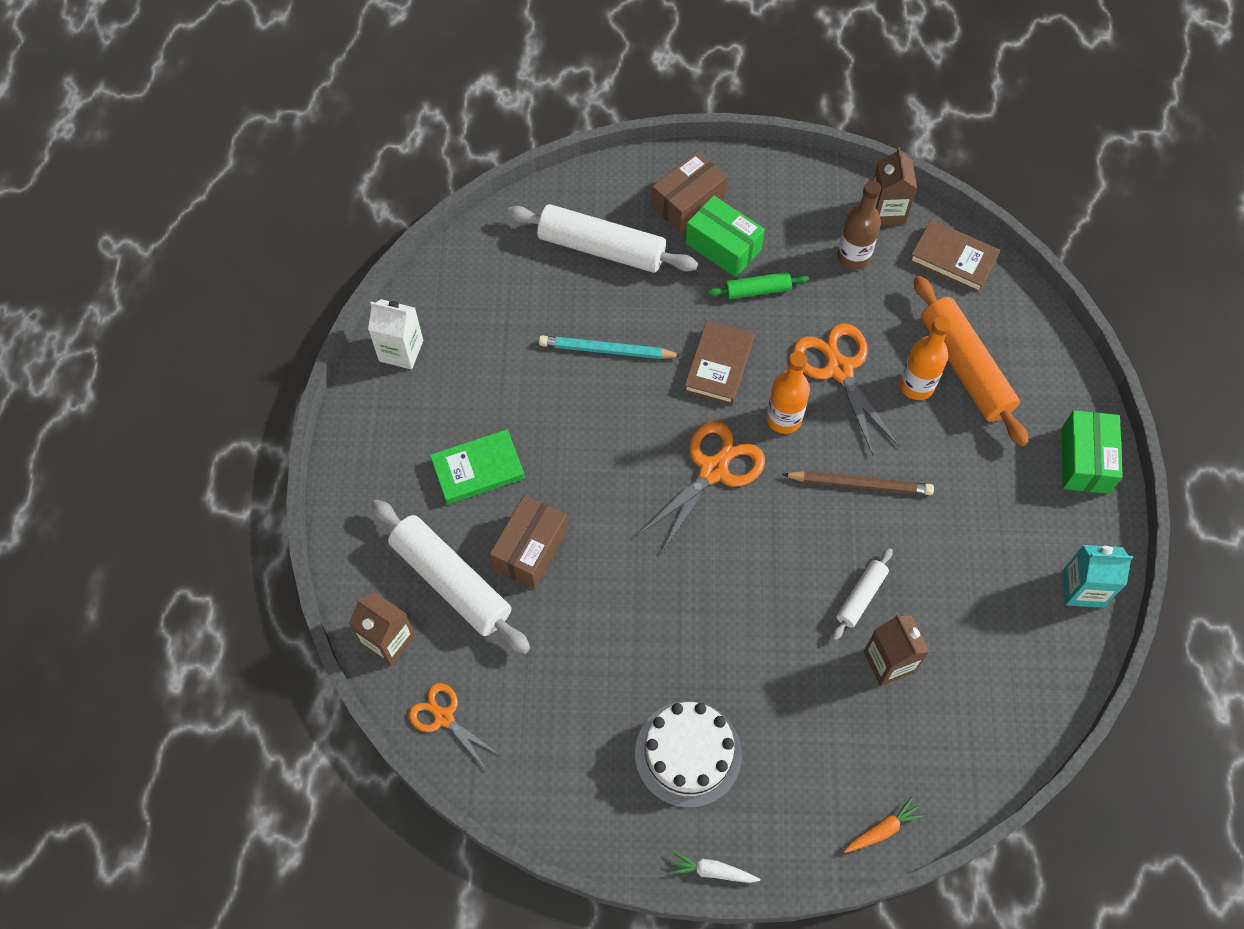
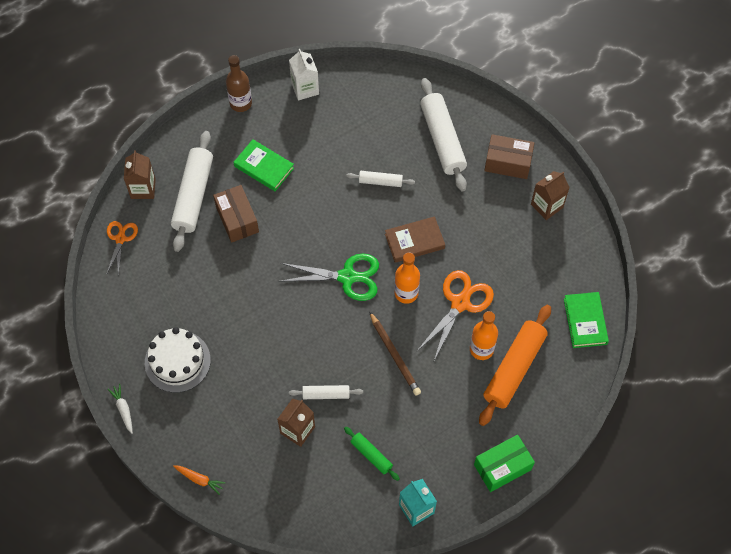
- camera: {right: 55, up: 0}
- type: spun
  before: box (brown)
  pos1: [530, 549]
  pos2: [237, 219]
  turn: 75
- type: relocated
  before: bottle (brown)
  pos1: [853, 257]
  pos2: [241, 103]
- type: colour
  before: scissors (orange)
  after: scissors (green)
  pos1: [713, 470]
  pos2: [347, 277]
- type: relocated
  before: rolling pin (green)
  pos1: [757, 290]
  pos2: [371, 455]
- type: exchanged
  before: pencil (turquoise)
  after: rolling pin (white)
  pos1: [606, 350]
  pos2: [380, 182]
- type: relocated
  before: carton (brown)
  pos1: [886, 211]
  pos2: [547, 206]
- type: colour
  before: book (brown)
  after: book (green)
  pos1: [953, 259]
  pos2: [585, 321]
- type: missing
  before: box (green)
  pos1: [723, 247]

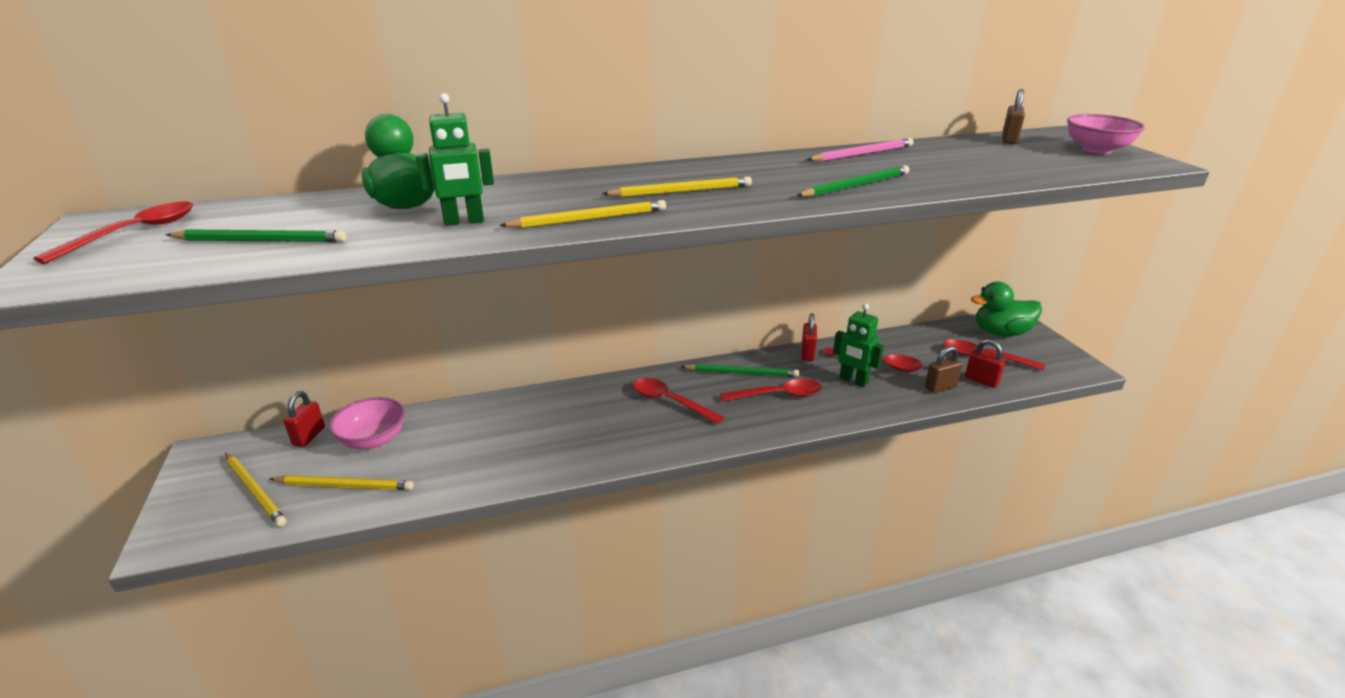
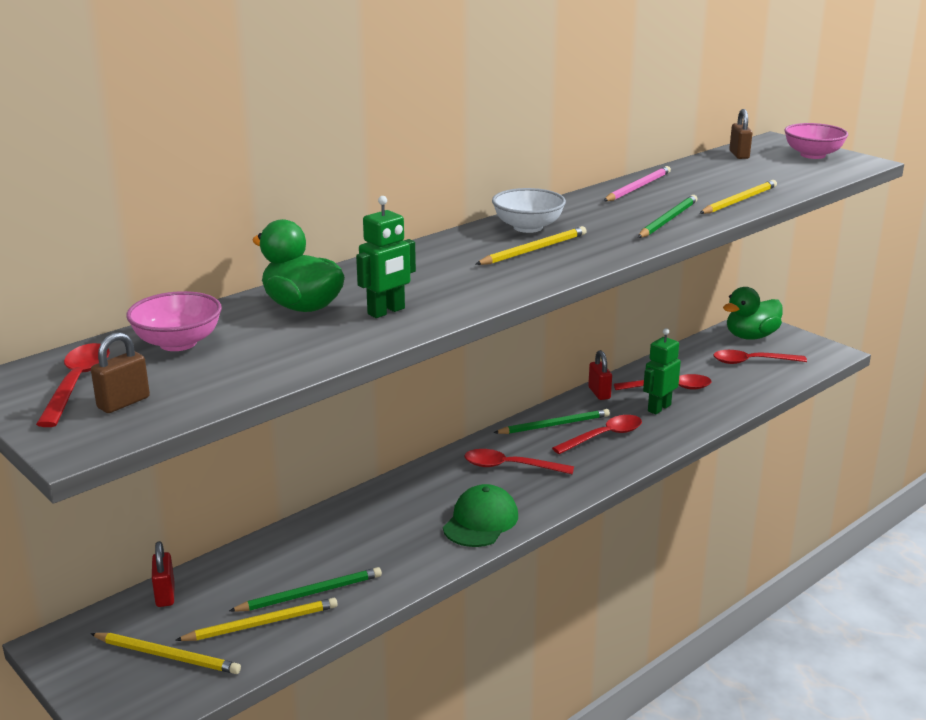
- camera: {right: -25, up: -5}
- type: relocated
  before: padlock (brown)
  pos1: [940, 387]
  pos2: [123, 403]
- type: relocated
  before: bowl (pink)
  pos1: [373, 440]
  pos2: [178, 343]
- type: relocated
  before: pencil (green)
  pos1: [261, 241]
  pos2: [310, 593]
- type: appeared
  after: cap (green)
  pos2: [480, 521]
- type: appeared
  after: bowl (white)
  pos2: [528, 227]
- type: spun
  before: robot (green)
  pos1: [853, 381]
  pos2: [658, 408]
  turn: 120
- type: relocated
  before: pencil (yellow)
  pos1: [589, 219]
  pos2: [739, 201]
- type: missing
  before: padlock (red)
  pos1: [981, 380]

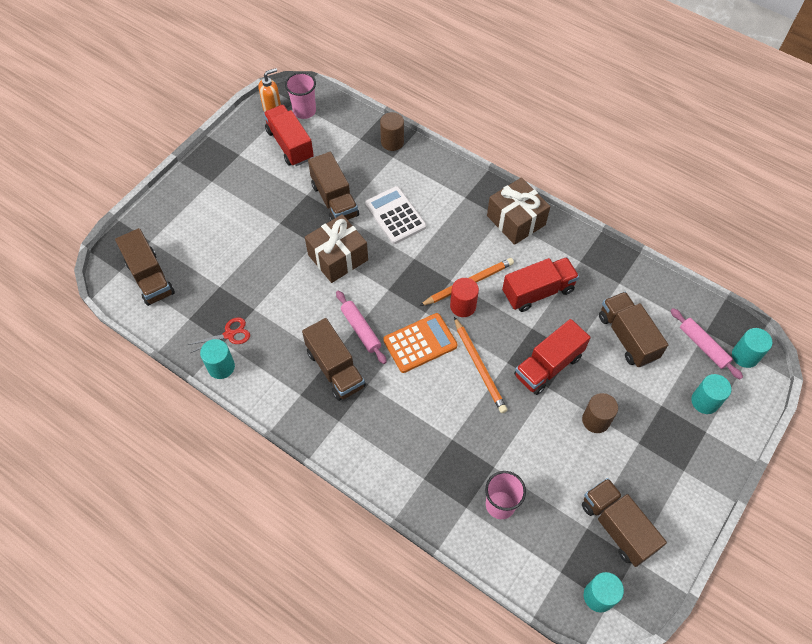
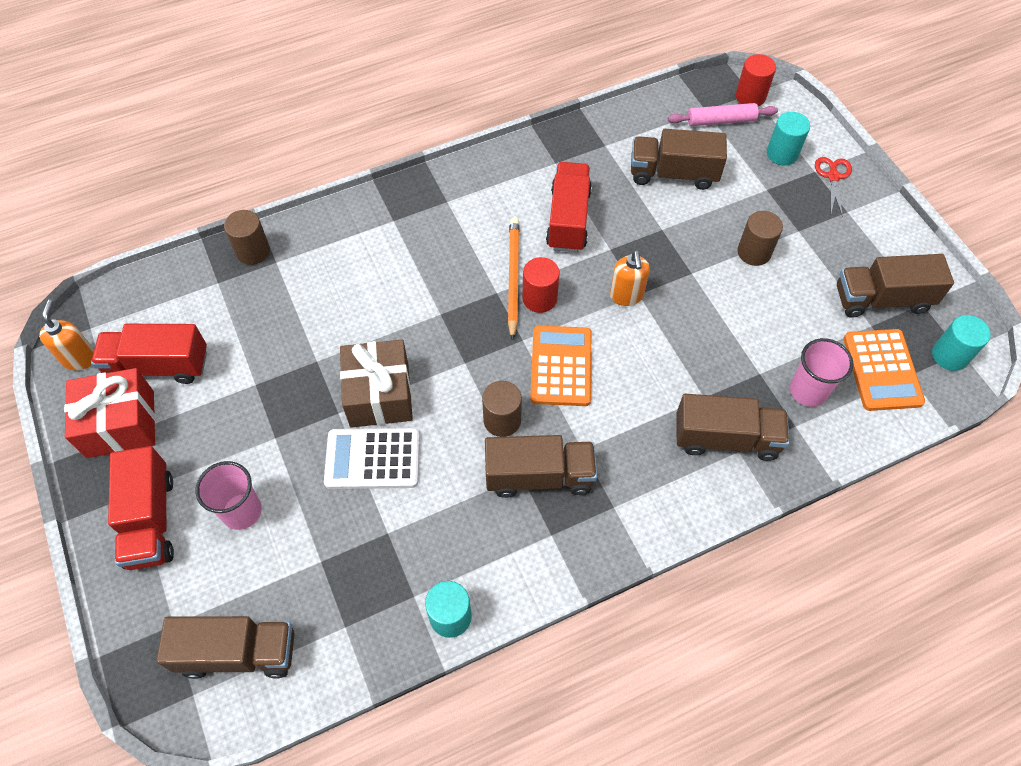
- camera: {right: -60, up: 0}
- type: appeared
  after: gift (red)
  pos2: [120, 424]
- type: relocated
  before: truck (red)
  pos1: [548, 366]
  pos2: [150, 520]
- type: relocated
  before: cup (pink)
  pos1: [304, 111]
  pos2: [242, 511]
- type: relocated
  before: calculator (white)
  pos1: [395, 215]
  pos2: [373, 459]
- type: exchanged
  before: rolling pin (pink)
  after: cylinder (brown)
  pos1: [361, 330]
  pos2: [502, 420]
- type: appeared
  after: soap dispenser (orange)
  pos2: [626, 296]
- type: relocated
  before: truck (brown)
  pos1: [334, 200]
  pos2: [726, 438]
- type: colour
  before: cylinder (turquoise)
  after: cylinder (red)
  pos1: [745, 356]
  pos2: [750, 96]
- type: relocated
  before: scissors (red)
  pos1: [229, 334]
  pos2: [833, 177]
- type: appeared
  after: calculator (orange)
  pos2: [882, 370]
- type: missing
  before: pencil (orange)
  pos1: [479, 366]
- type: missing
  before: gift (brown)
  pos1: [516, 220]

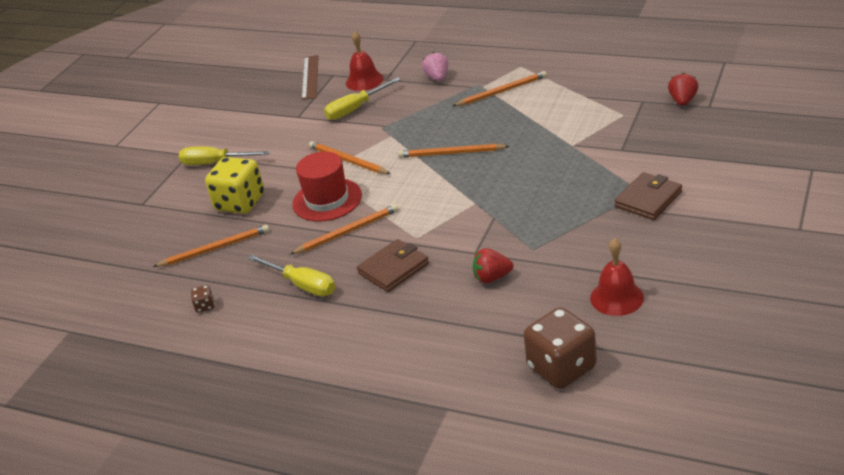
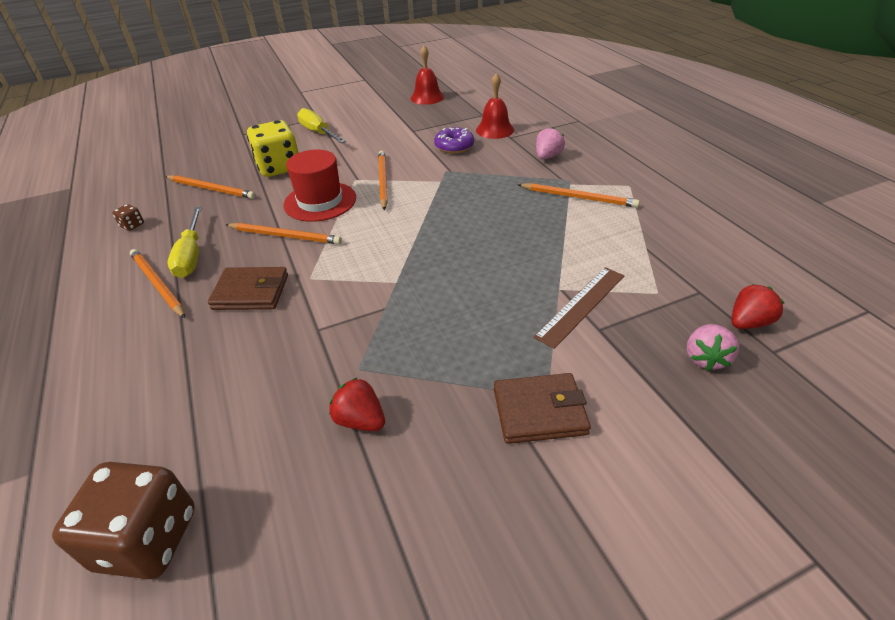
- camera: {right: 40, up: 5}
- type: relocated
  before: pencil (orange)
  pos1: [451, 153]
  pos2: [157, 284]
- type: relocated
  before: strawberry (red)
  pos1: [492, 277]
  pos2: [360, 420]
- type: relocated
  before: bell (red)
  pos1: [616, 297]
  pos2: [427, 97]
- type: exchanged
  before: screwdriver (yellow)
  after: donut (purple)
  pos1: [355, 109]
  pos2: [454, 146]
- type: relocated
  before: ruler (brown)
  pos1: [310, 77]
  pos2: [581, 305]
- type: appeared
  after: strawberry (pink)
  pos2: [705, 358]

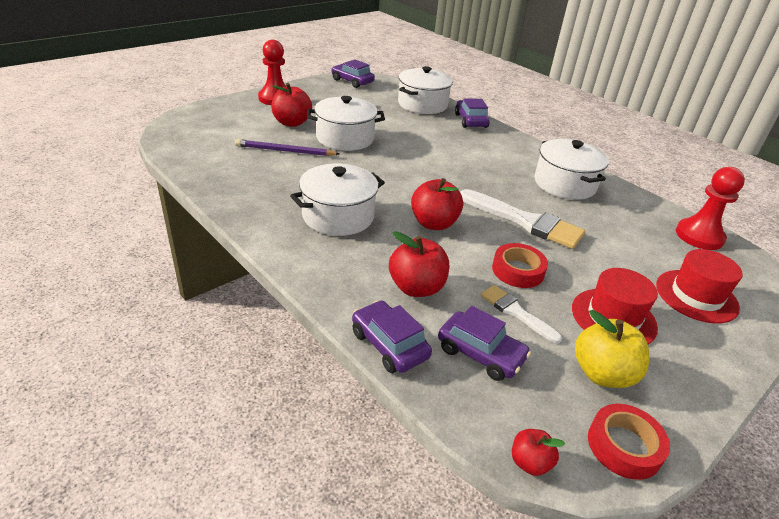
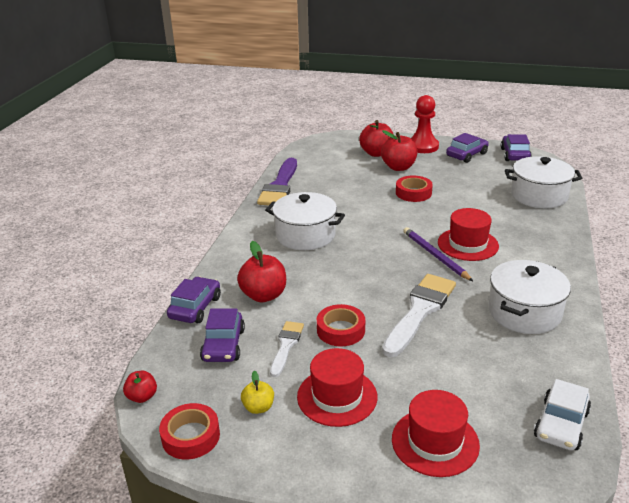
- camera: {right: 60, up: -5}
- type: size
  before: apple (yellow)
  pos1: [602, 373]
  pos2: [258, 407]
  scale: 0.56
- type: appeared
  after: brush (purple)
  pos2: [280, 186]
- type: relocated
  before: apple (red)
  pos1: [434, 223]
  pos2: [376, 153]
- type: spun
  before: brush (white)
  pos1: [525, 221]
  pos2: [420, 311]
  turn: -150
- type: exchanged
  before: pot (white)
  after: tape (red)
  pos1: [345, 138]
  pos2: [413, 193]
- type: relocated
  before: pencil (purple)
  pos1: [285, 151]
  pos2: [435, 255]
- type: appeared
  after: hat (red)
  pos2: [468, 244]
- type: relocated
  before: car (purple)
  pos1: [470, 121]
  pos2: [466, 155]
- type: exchanged
  before: pawn (red)
  after: car (white)
  pos1: [699, 236]
  pos2: [561, 424]

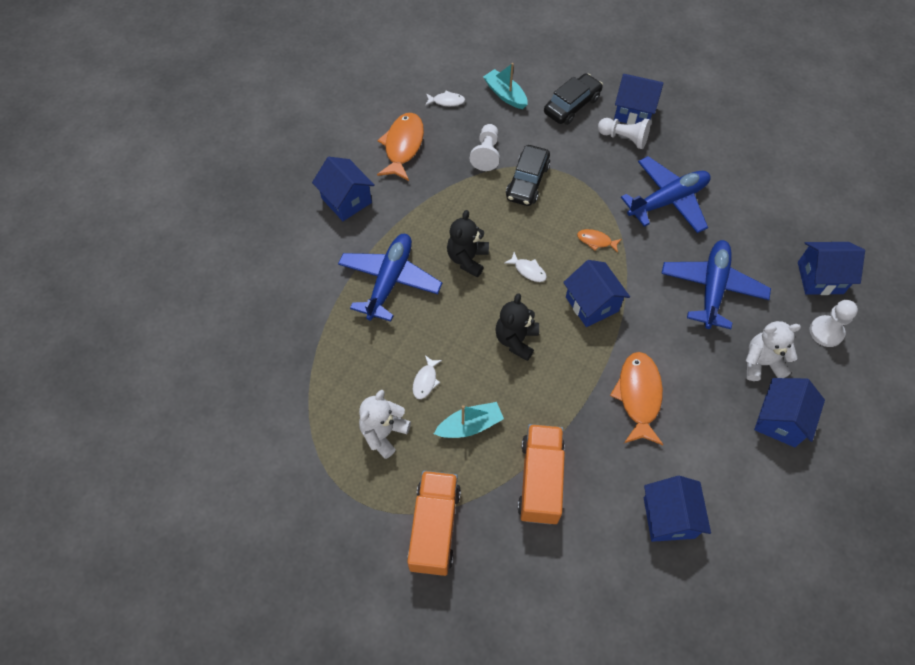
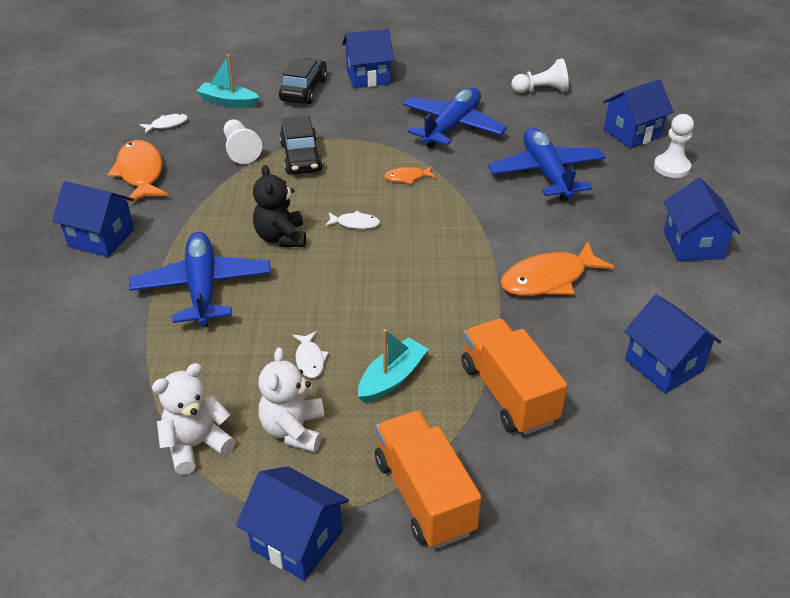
- camera: {right: -30, up: -20}
- type: relocated
  before: teddy bear (white)
  pos1: [761, 363]
  pos2: [196, 445]
- type: relocated
  before: house (blue)
  pos1: [592, 304]
  pos2: [297, 540]
- type: spun
  before: fish (orange)
  pos1: [638, 396]
  pos2: [548, 279]
  turn: -90
- type: relocated
  before: pawn (white)
  pos1: [624, 138]
  pos2: [541, 90]
- type: missing
  before: teddy bear (black)
  pos1: [516, 340]

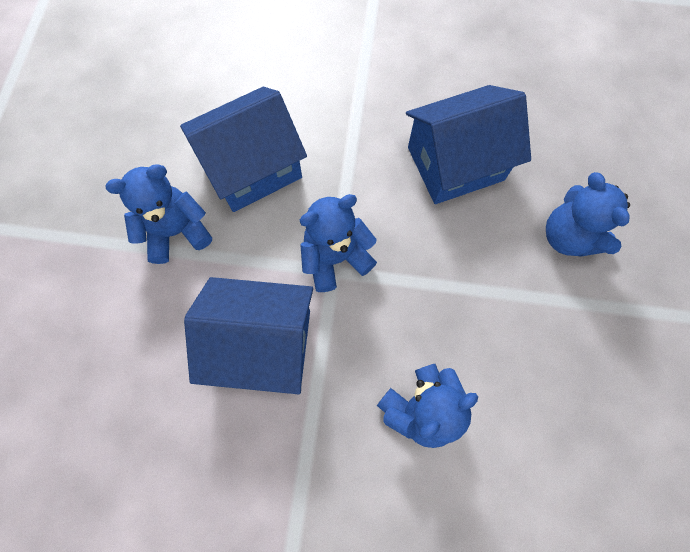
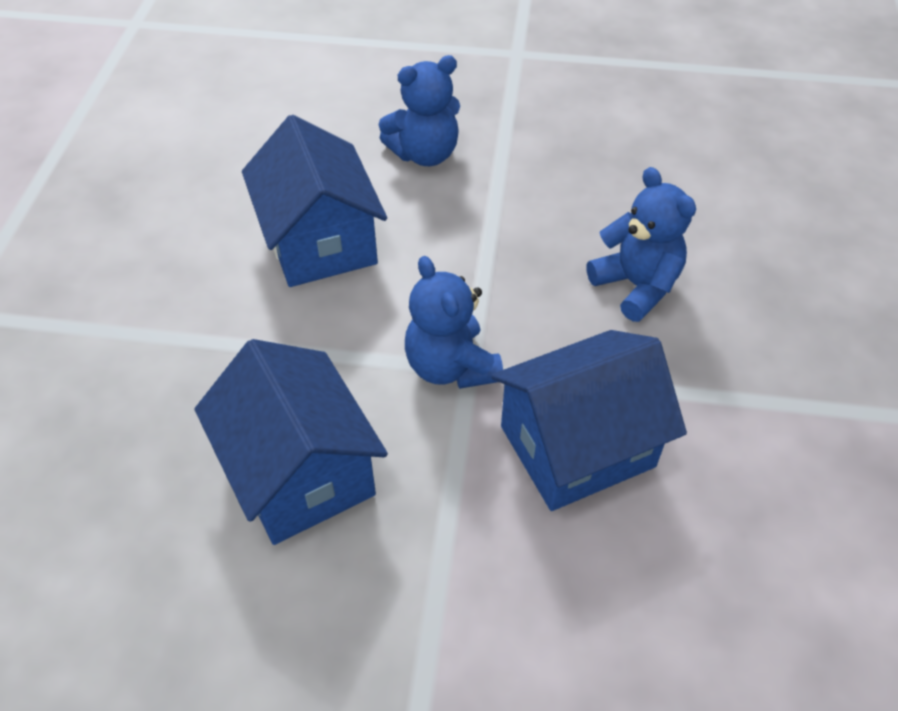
- camera: {right: -90, up: -20}
- type: spun
  before: house (blue)
  pos1: [263, 343]
  pos2: [577, 446]
  turn: 60
- type: missing
  before: teddy bear (blue)
  pos1: [176, 231]

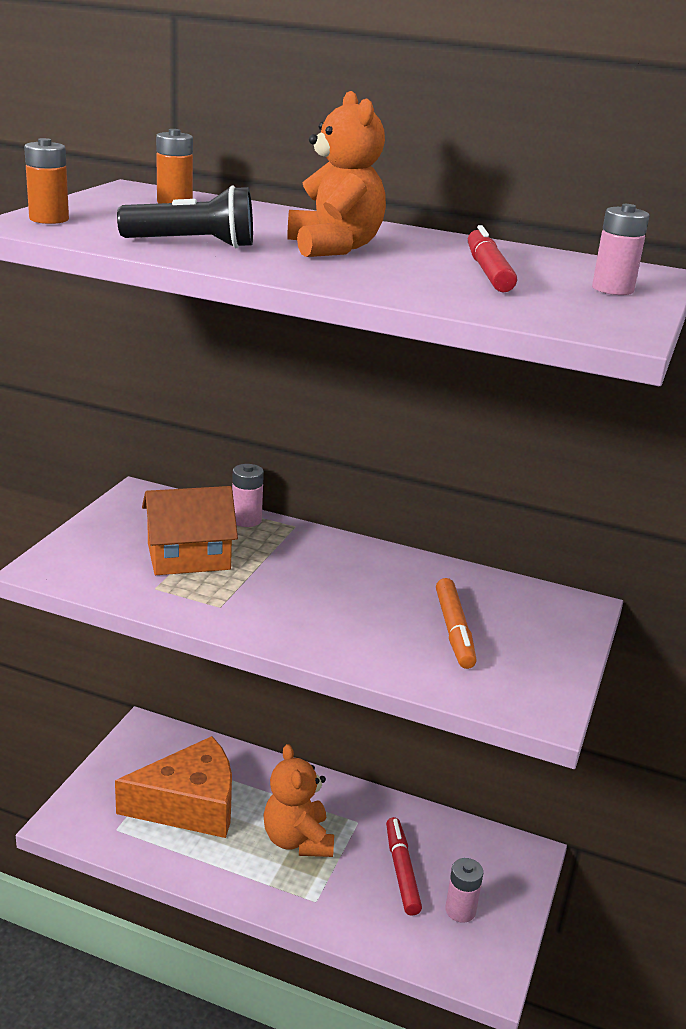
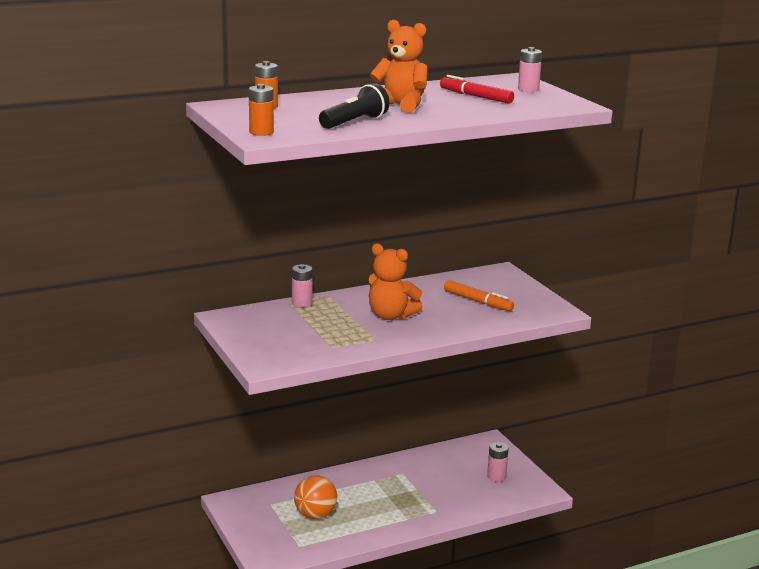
- camera: {right: -45, up: -5}
- type: exchanged
  before: cheese (orange)
  after: ball (orange)
  pos1: [189, 805]
  pos2: [315, 515]
- type: relocated
  before: teddy bear (orange)
  pos1: [297, 840]
  pos2: [391, 316]
- type: missing
  before: house (orange)
  pos1: [188, 556]
- type: missing
  before: marker (red)
  pos1: [401, 871]

